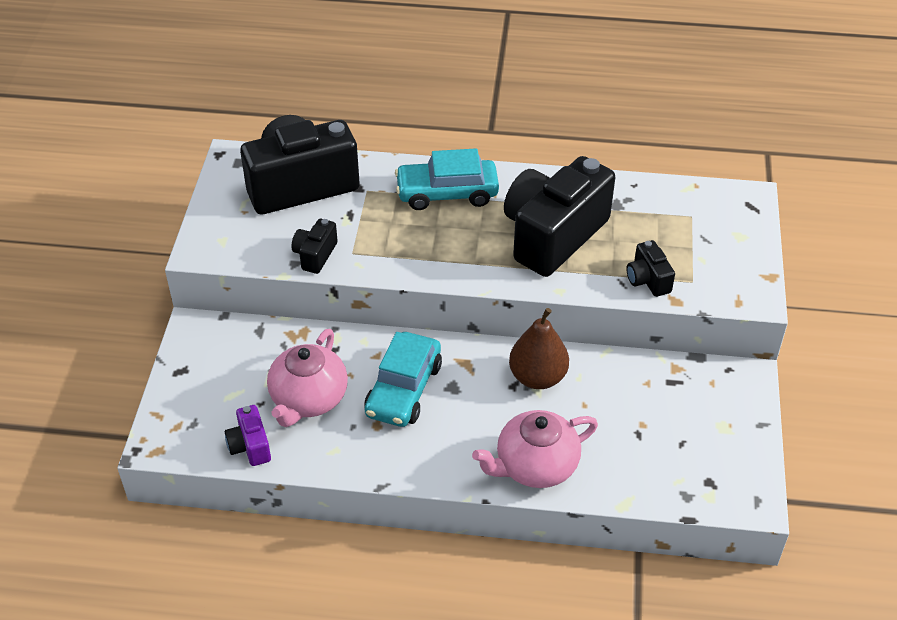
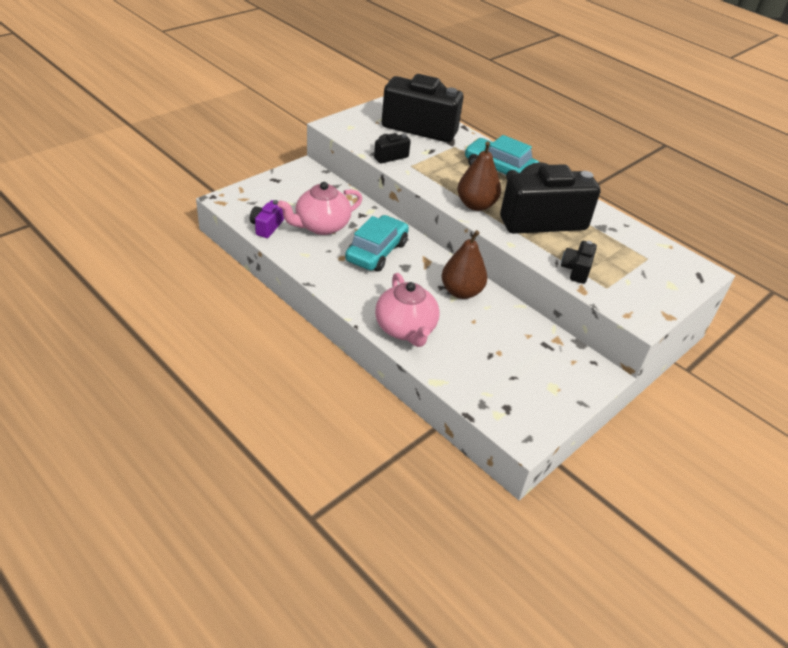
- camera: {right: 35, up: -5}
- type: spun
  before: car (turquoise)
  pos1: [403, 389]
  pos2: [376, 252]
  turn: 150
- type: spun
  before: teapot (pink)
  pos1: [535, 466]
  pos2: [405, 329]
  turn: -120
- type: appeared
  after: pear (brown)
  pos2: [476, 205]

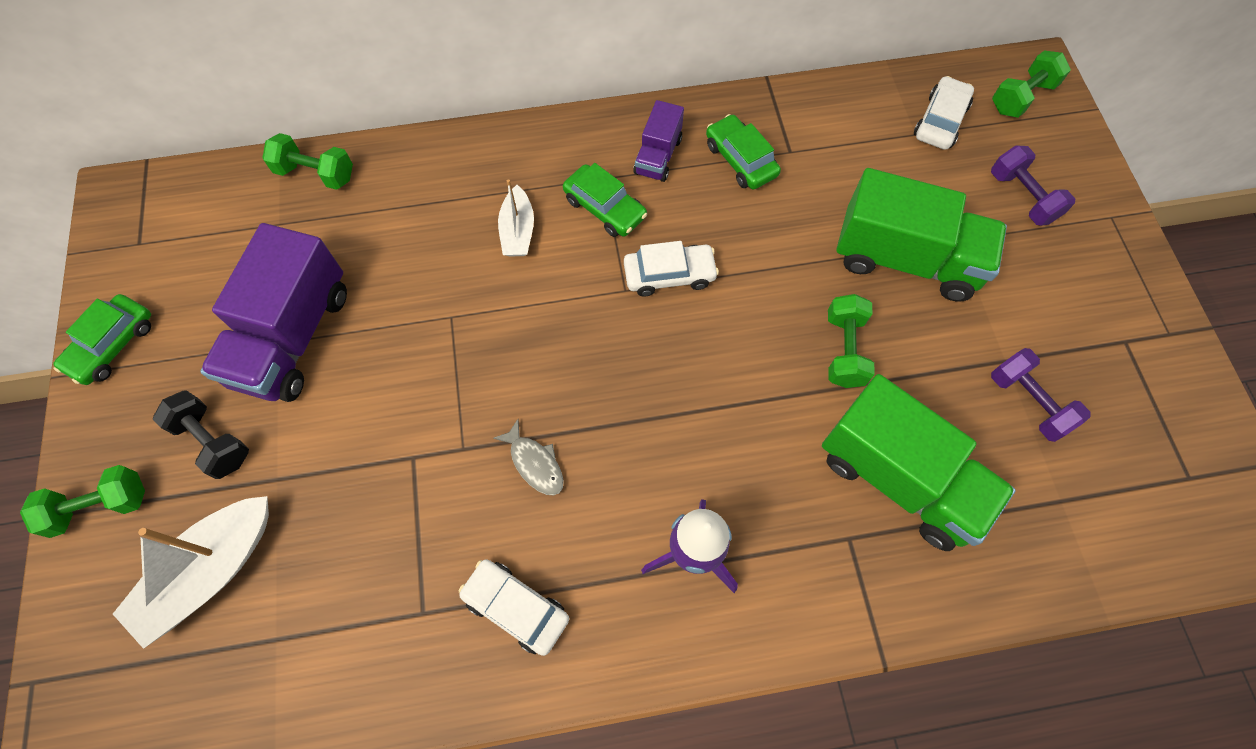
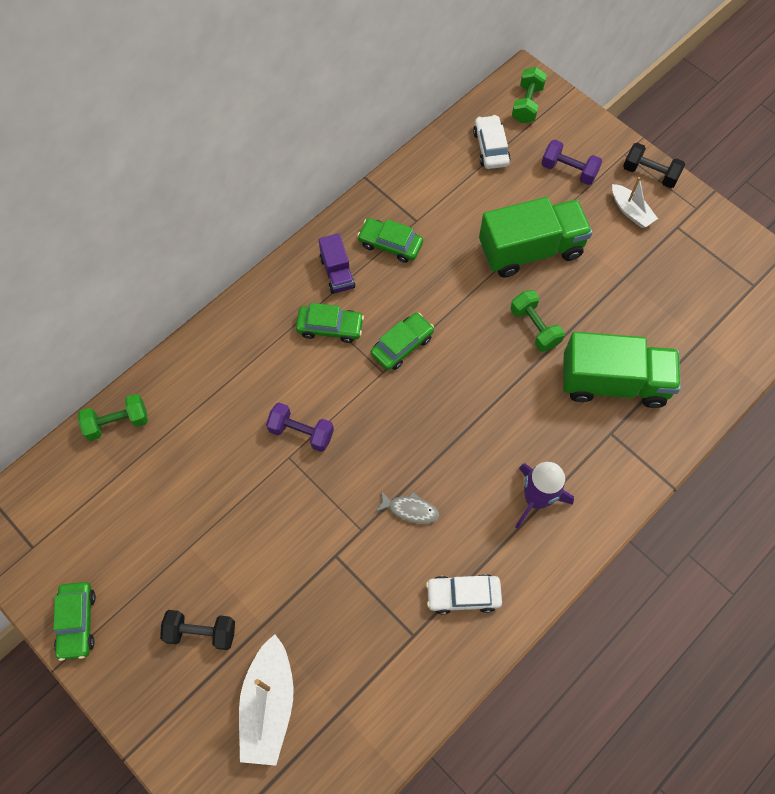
- camera: {right: -35, up: 0}
- type: relocated
  before: dumbbell (purple)
  pos1: [1028, 402]
  pos2: [301, 432]
- type: colour
  before: car (white)
  after: car (green)
  pos1: [669, 275]
  pos2: [402, 345]
- type: relocated
  before: boat (white)
  pos1: [518, 231]
  pos2: [630, 211]
- type: appeared
  after: dumbbell (black)
  pos2: [650, 174]
- type: missing
  before: dumbbell (green)
  pos1: [100, 506]
- type: missing
  before: truck (purple)
  pos1: [293, 337]

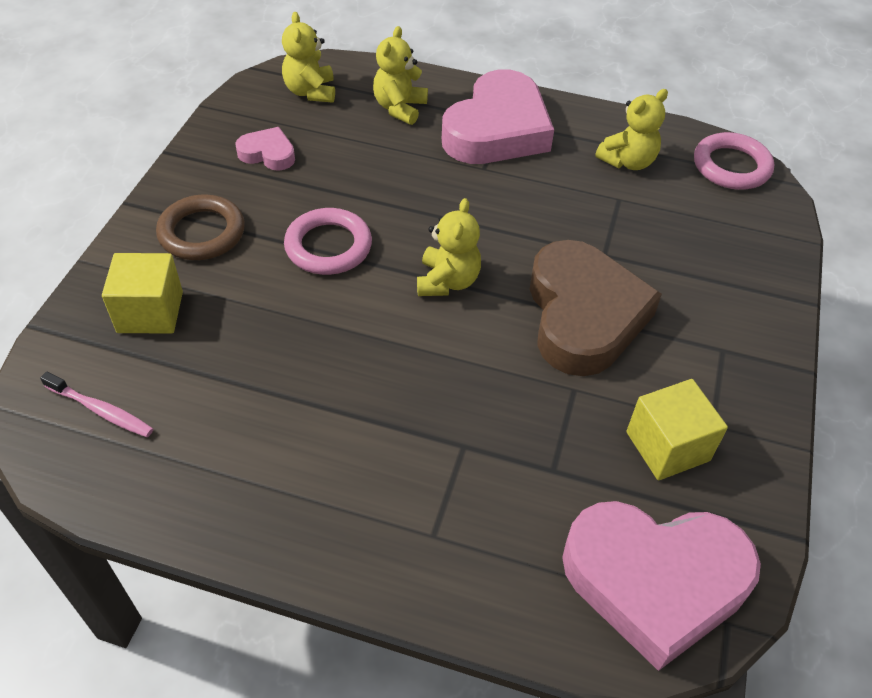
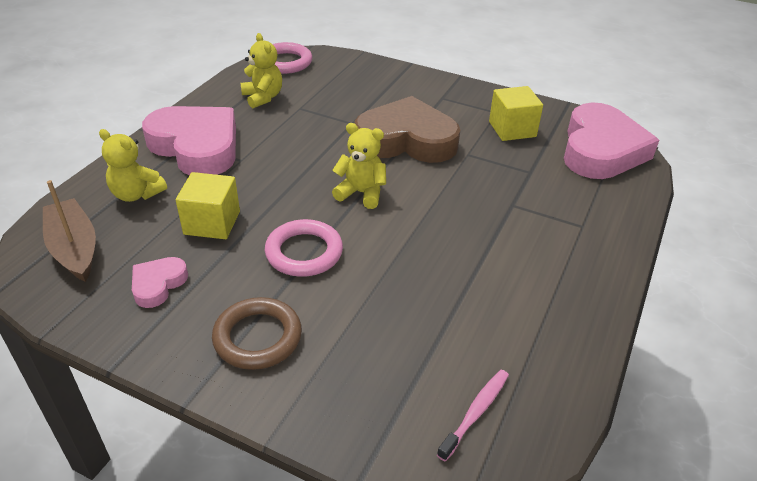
- camera: {right: -80, up: -10}
- type: exchanged
  before: teddy bear (yellow)
  after: boat (brown)
  pos1: [310, 92]
  pos2: [74, 248]
- type: relocated
  before: cube (yellow)
  pos1: [150, 312]
  pos2: [212, 223]

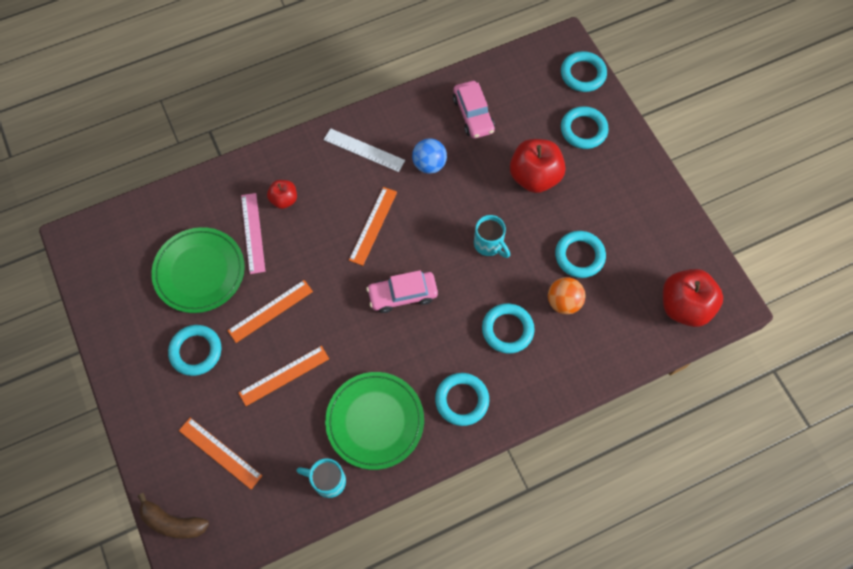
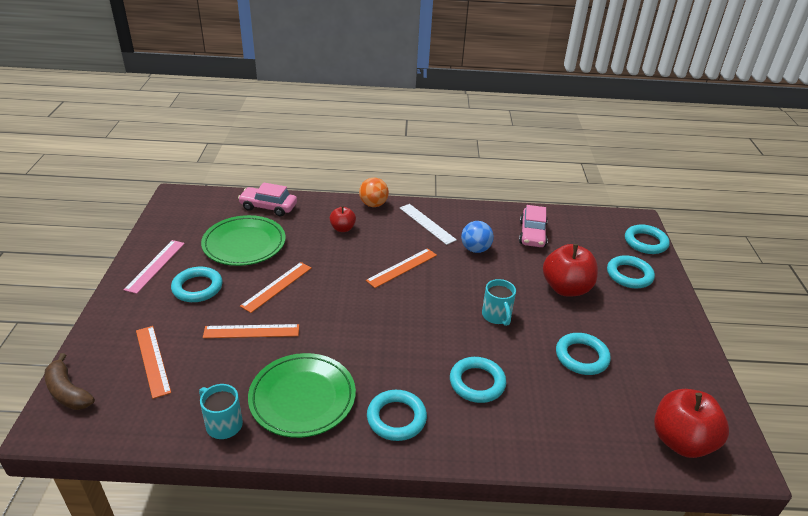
- camera: {right: 25, up: -30}
- type: relocated
  before: ruler (pink)
  pos1: [253, 233]
  pos2: [155, 266]
- type: relocated
  before: car (pink)
  pos1: [402, 295]
  pos2: [268, 207]
- type: spun
  before: ruler (orange)
  pos1: [270, 311]
  pos2: [277, 286]
  turn: -45
- type: relocated
  before: ball (orange)
  pos1: [563, 302]
  pos2: [373, 204]

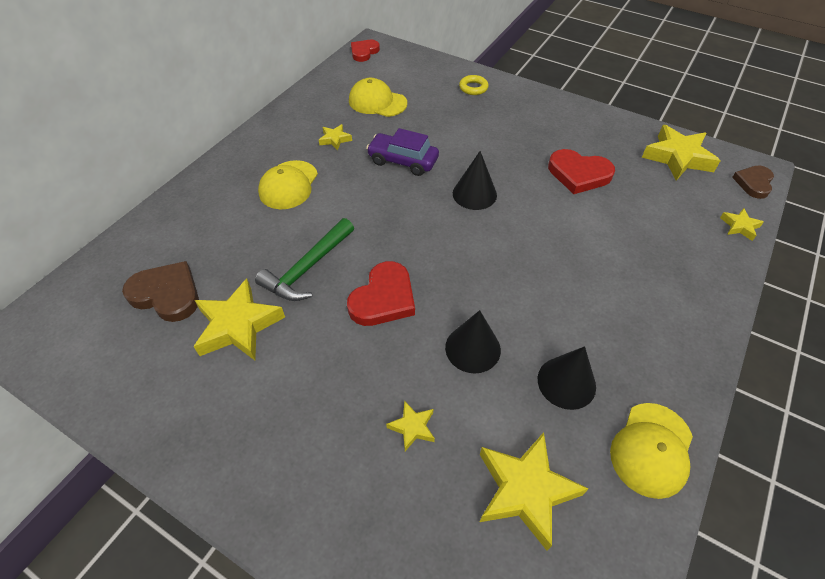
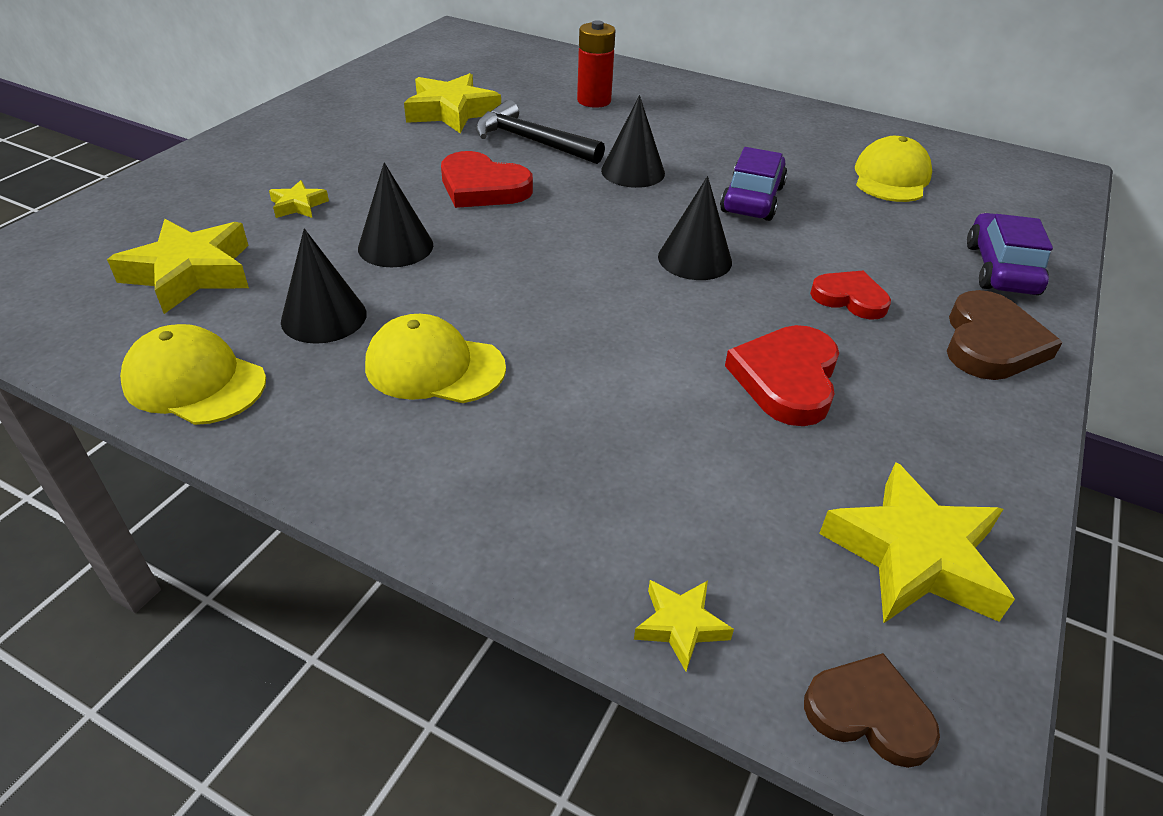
- camera: {right: 85, up: -10}
- type: relocated
  before: cap (yellow)
  pos1: [288, 185]
  pos2: [434, 367]
- type: colour
  before: hammer (green)
  after: hammer (black)
  pos1: [307, 268]
  pos2: [532, 141]
- type: appeared
  after: battery (red)
  pos2: [594, 101]
- type: appeared
  after: cone (black)
  pos2: [633, 172]
- type: relocated
  before: heart (red)
  pos1: [364, 52]
  pos2: [850, 298]
- type: relocated
  before: heart (brown)
  pos1: [167, 294]
  pos2: [991, 343]
- type: exchanged
  before: ring (yellow)
  after: car (purple)
  pos1: [473, 88]
  pos2: [1000, 269]
- type: missing
  before: star (yellow)
  pos1: [335, 139]

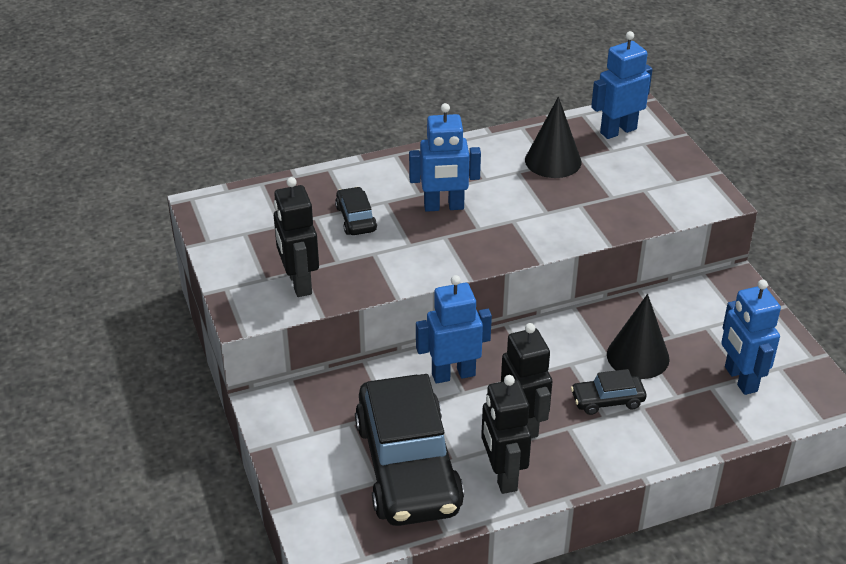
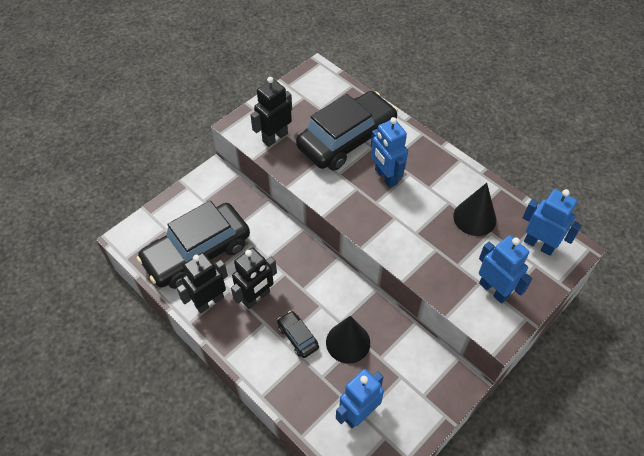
- camera: {right: 65, up: 15}
- type: size
  before: car (black)
  pos1: [356, 219]
  pos2: [347, 139]
  scale: 2.35
- type: relocated
  before: robot (blue)
  pos1: [453, 374]
  pos2: [494, 290]

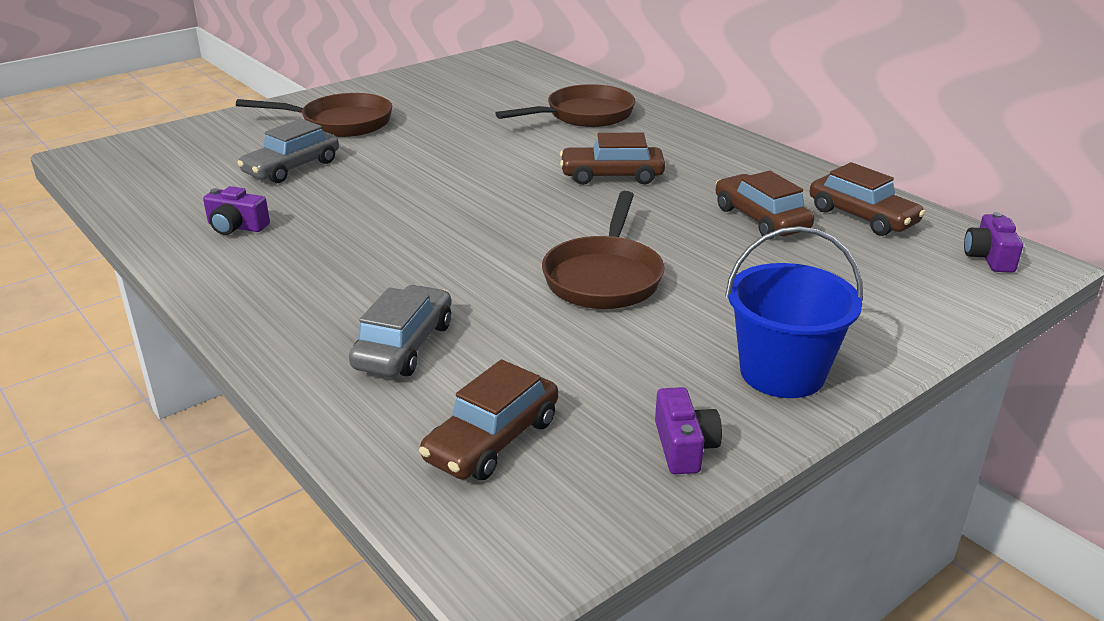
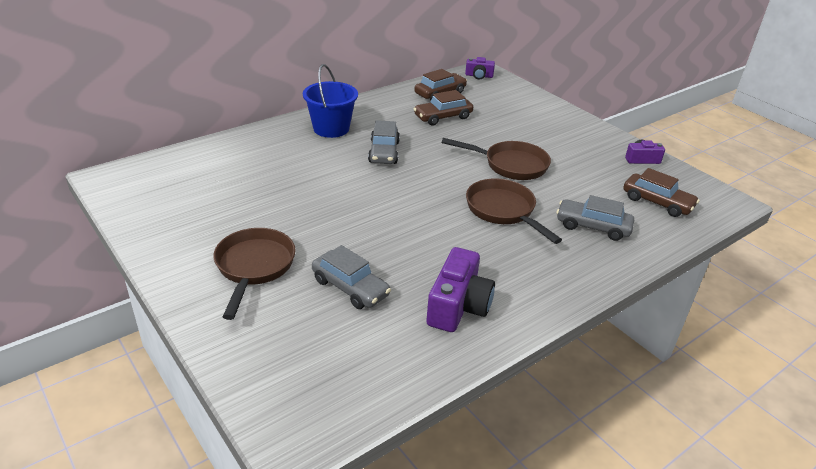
- camera: {right: -90, up: 5}
- type: relocated
  before: bucket (blue)
  pos1: [782, 373]
  pos2: [331, 128]
- type: colour
  before: car (brown)
  after: car (grey)
  pos1: [612, 176]
  pos2: [384, 152]
- type: size
  before: camera (purple)
  pos1: [236, 227]
  pos2: [458, 306]
  scale: 1.76
- type: relocated
  before: pan (brown)
  pos1: [584, 115]
  pos2: [503, 211]

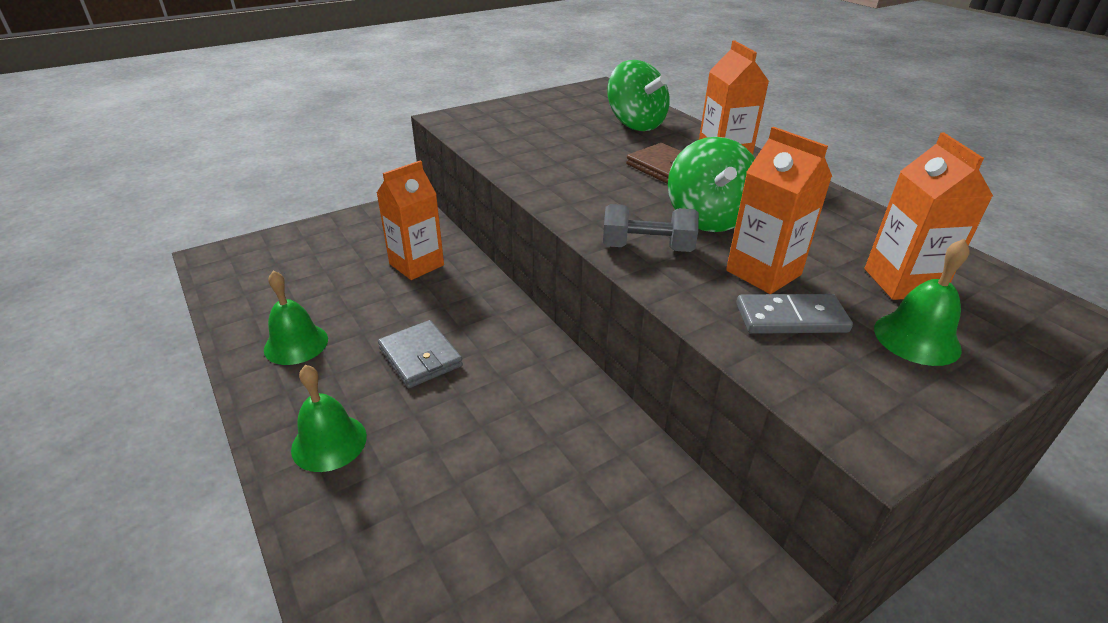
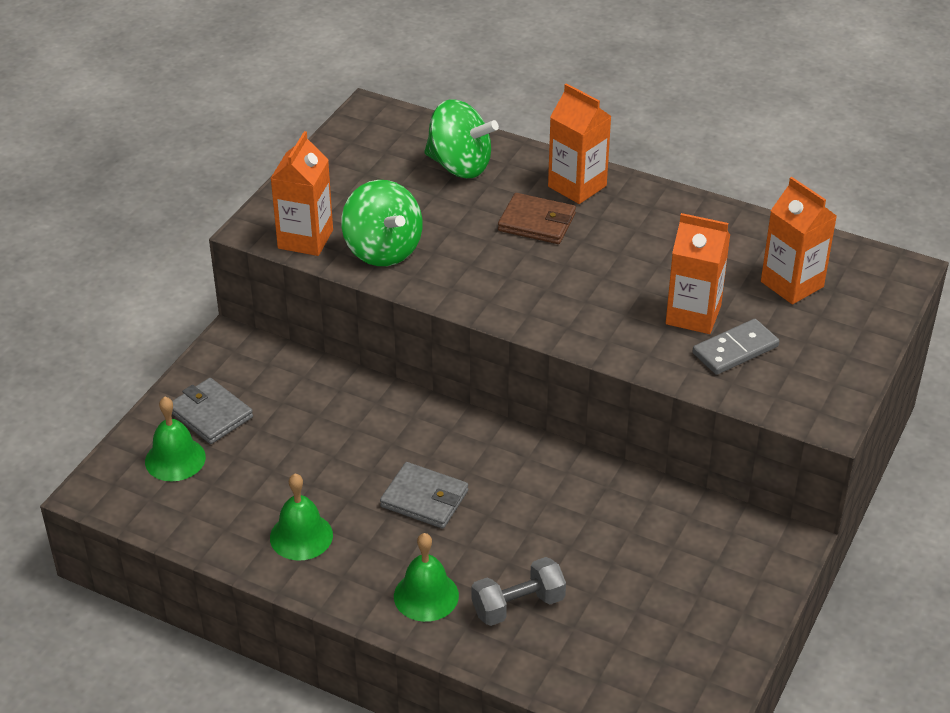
- camera: {right: -30, up: 5}
- type: relocated
  before: bell (green)
  pos1: [916, 338]
  pos2: [175, 459]
- type: appeared
  after: wallet (grey)
  pos2: [210, 414]
- type: relocated
  before: carton (orange)
  pos1: [416, 264]
  pos2: [305, 239]
- type: relocated
  before: spinning top (green)
  pos1: [708, 218]
  pos2: [382, 250]
- type: relocated
  before: dumbbell (grey)
  pos1: [647, 248]
  pos2: [518, 605]

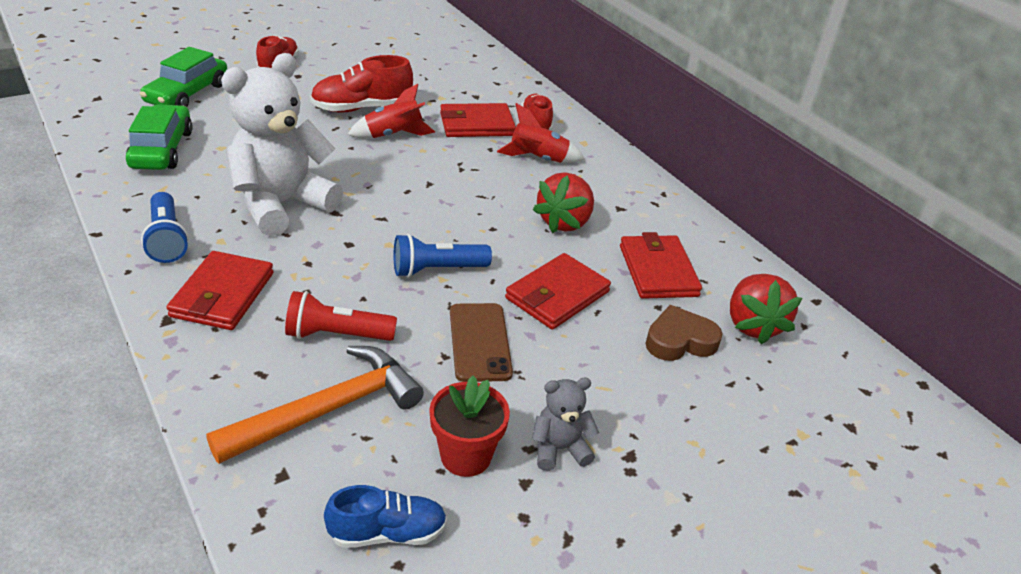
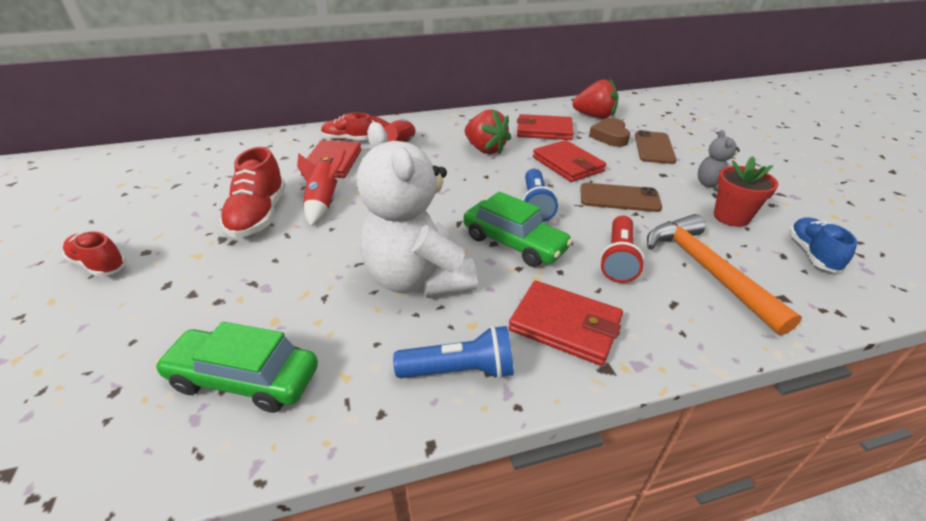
- camera: {right: -70, up: 0}
- type: relocated
  before: car (green)
  pos1: [187, 94]
  pos2: [514, 243]
- type: appeared
  after: phone (brown)
  pos2: [654, 148]

